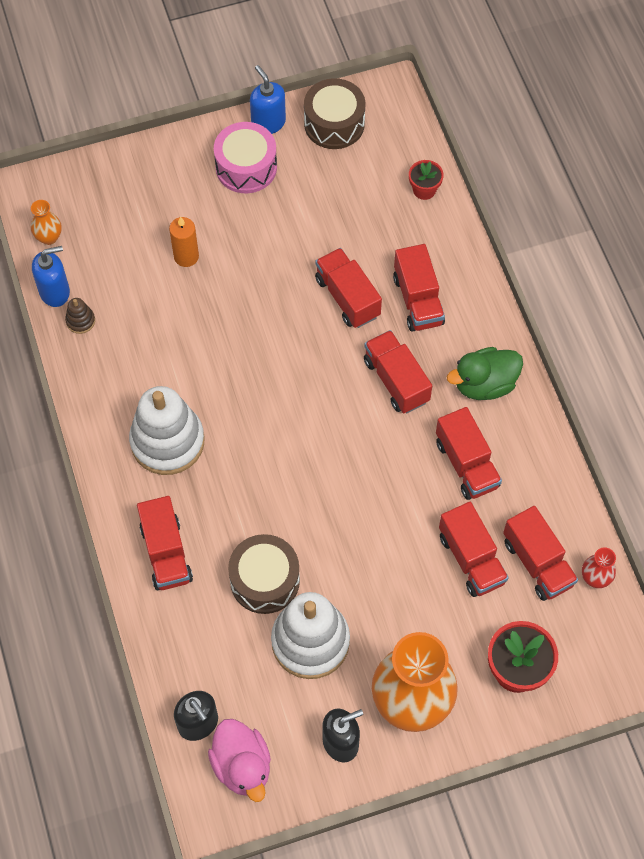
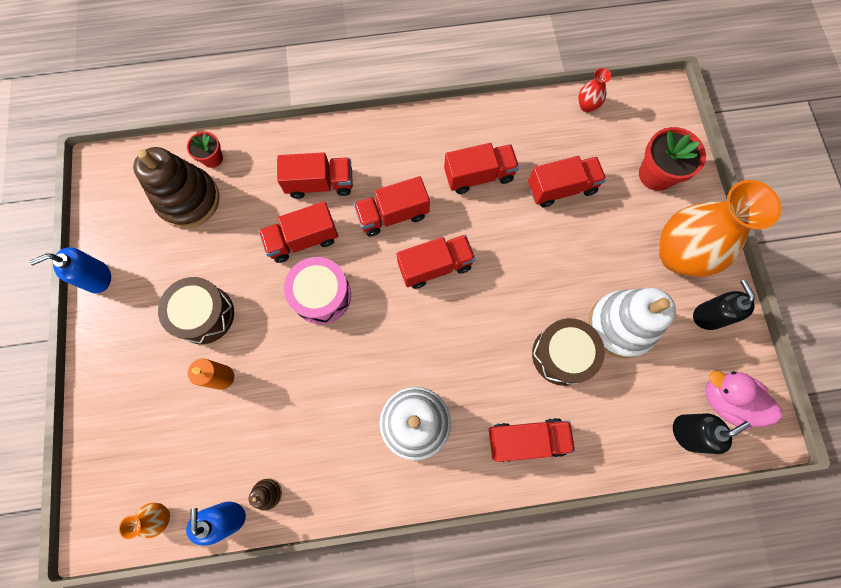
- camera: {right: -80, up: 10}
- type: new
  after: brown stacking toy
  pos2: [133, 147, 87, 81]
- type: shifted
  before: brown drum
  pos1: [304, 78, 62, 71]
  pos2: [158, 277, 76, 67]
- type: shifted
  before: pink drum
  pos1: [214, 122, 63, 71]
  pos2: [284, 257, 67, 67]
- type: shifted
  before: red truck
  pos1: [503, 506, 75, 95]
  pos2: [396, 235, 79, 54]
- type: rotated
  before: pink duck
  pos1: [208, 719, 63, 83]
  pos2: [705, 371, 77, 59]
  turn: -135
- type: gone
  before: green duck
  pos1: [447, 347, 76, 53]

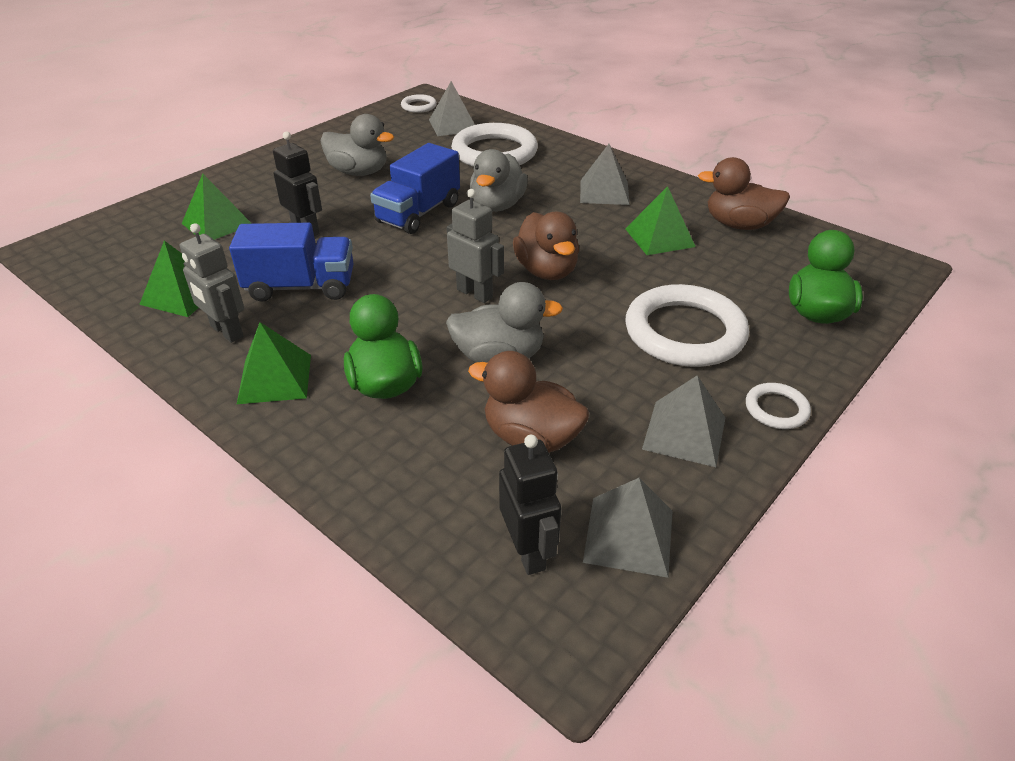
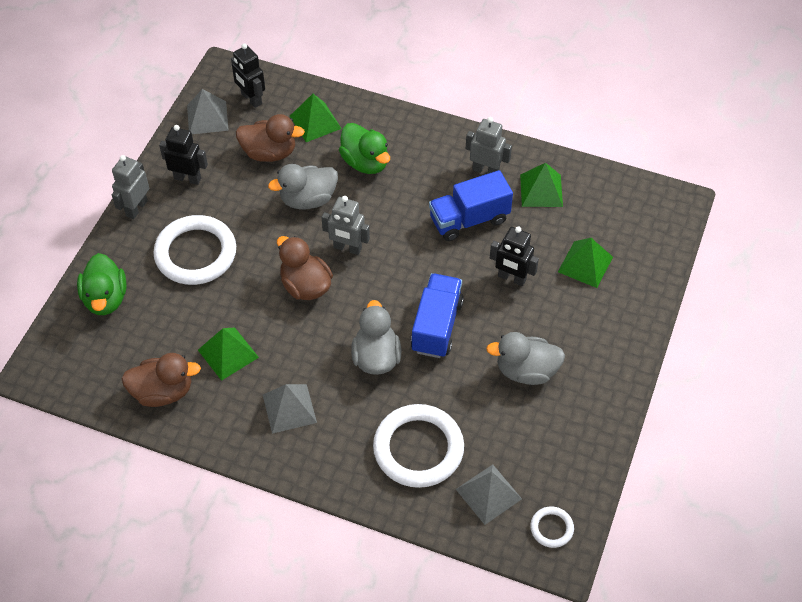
- camera: {right: 160, up: 15}
- type: swapped
  before: white ring
  after: grey robot
  pos1: [746, 383, 65, 46]
  pos2: [112, 155, 37, 64]
- type: swapped
  before: grey pyramid
  after: black robot
  pos1: [642, 375, 83, 92]
  pos2: [159, 125, 49, 60]
- type: shifted
  before: green pyramid
  pos1: [237, 322, 74, 82]
  pos2: [290, 94, 52, 48]

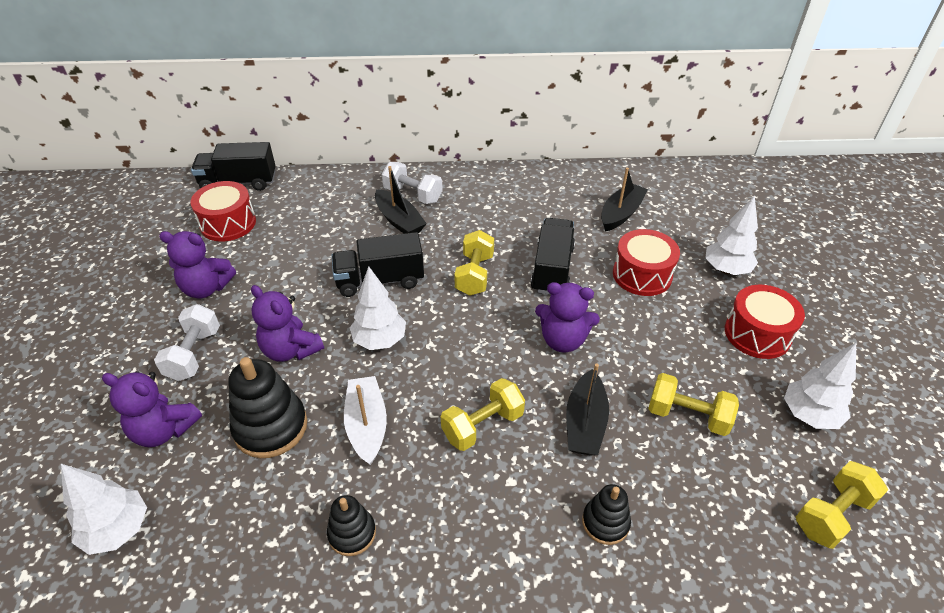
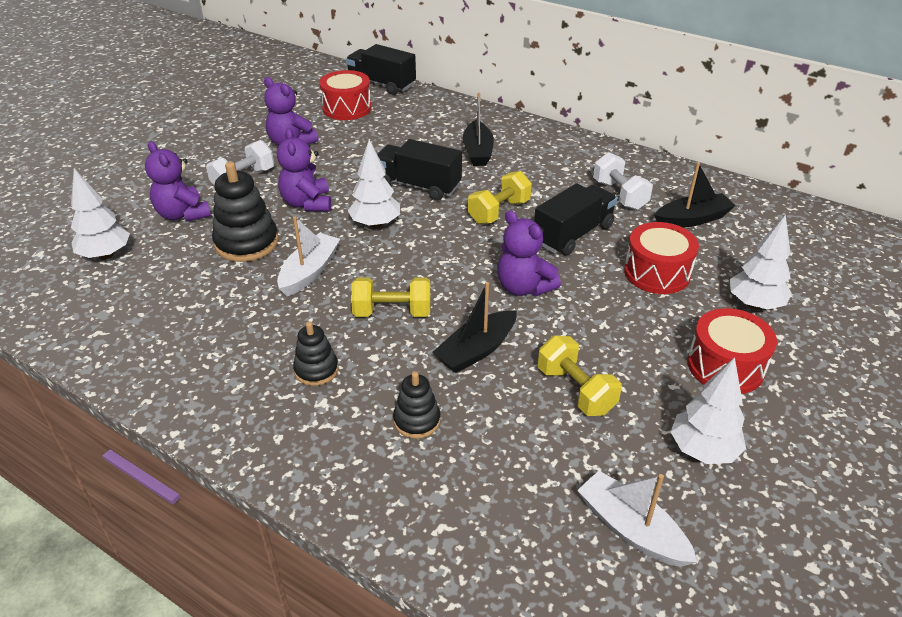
- camera: {right: 35, up: -5}
- type: shifted
  before: black stacking toy
  pos1: [327, 495, 49, 61]
  pos2: [293, 321, 46, 65]
- type: swapped
  before: yellow dumbbell
  after: white boat
  pos1: [796, 461, 92, 88]
  pos2: [577, 471, 121, 96]
- type: shifted
  before: white dumbbell
  pos1: [382, 162, 61, 42]
  pos2: [593, 152, 60, 58]

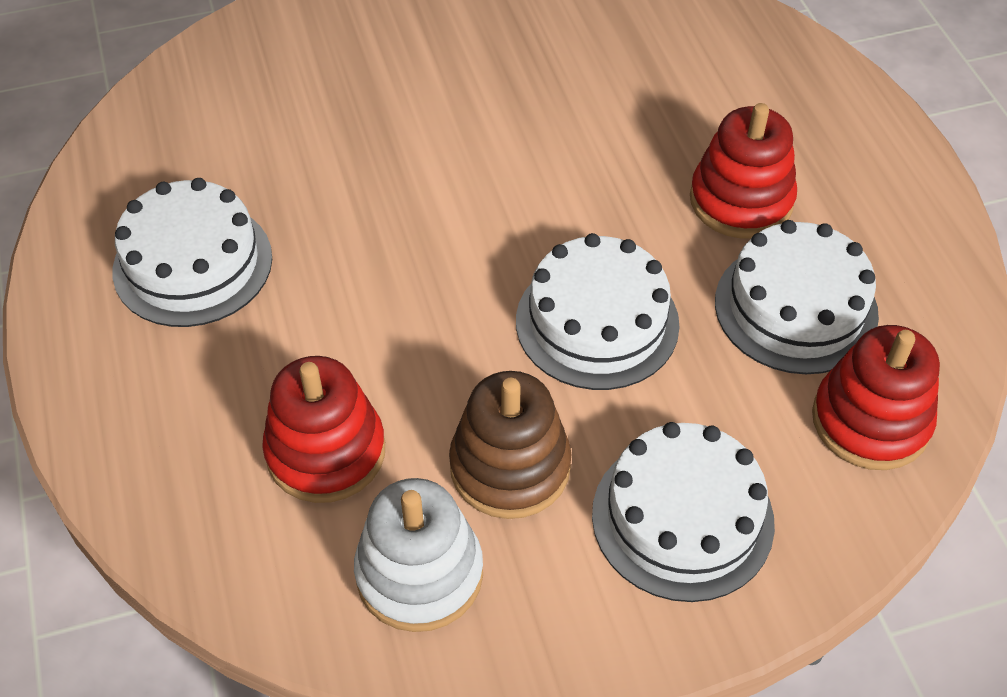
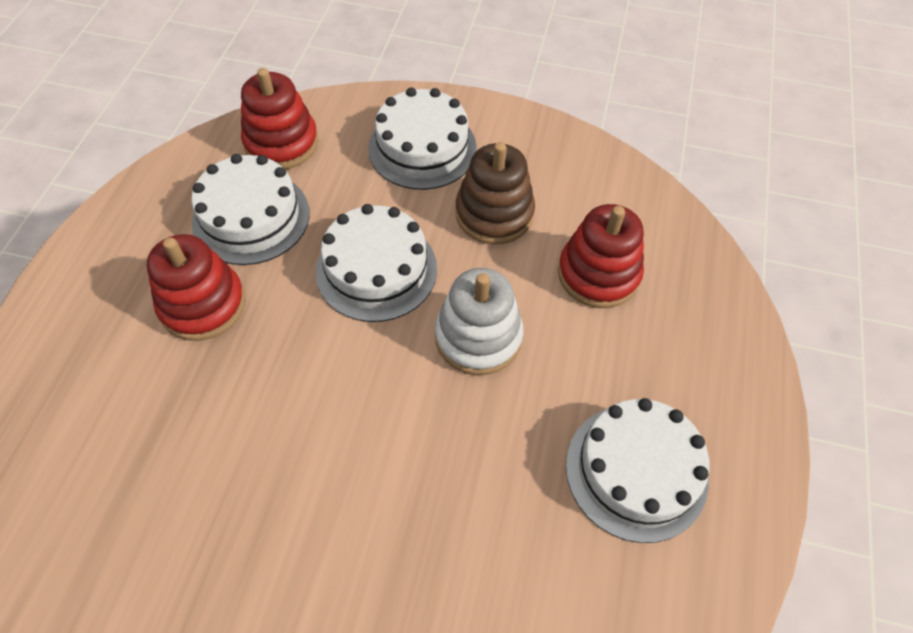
- camera: {right: -150, up: 5}
- type: shifted
  before: white stacking toy
  pos1: [354, 478, 129, 154]
  pos2: [435, 268, 88, 107]

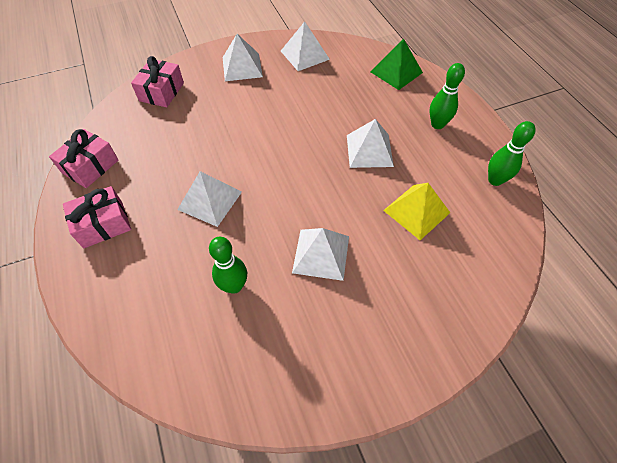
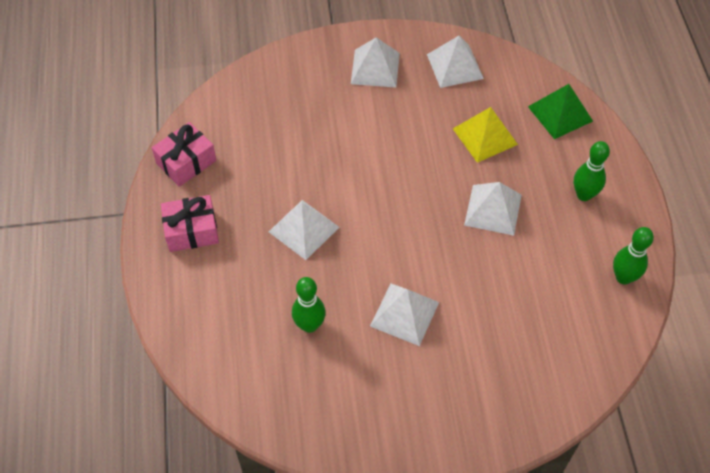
- camera: {right: 15, up: 0}
- type: shifted
  before: yellow pyramid
  pos1: [383, 183, 67, 57]
  pos2: [453, 107, 65, 56]
- type: gone
  before: pink gift
  pos1: [131, 56, 53, 51]

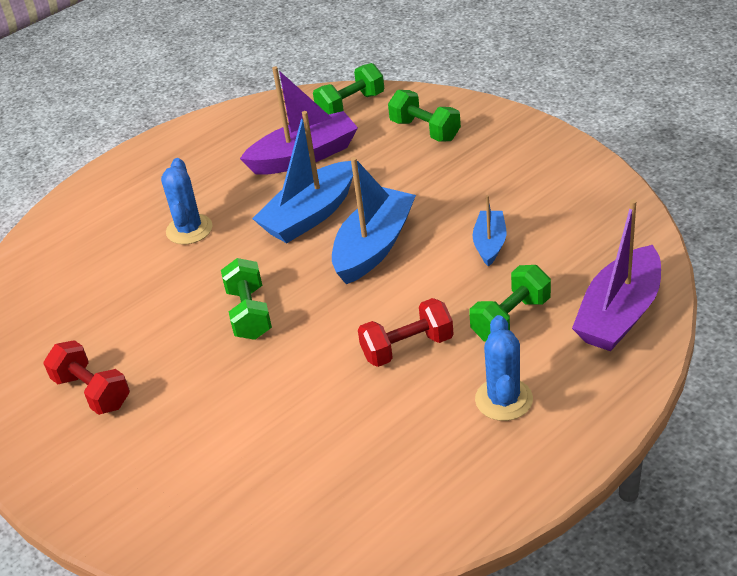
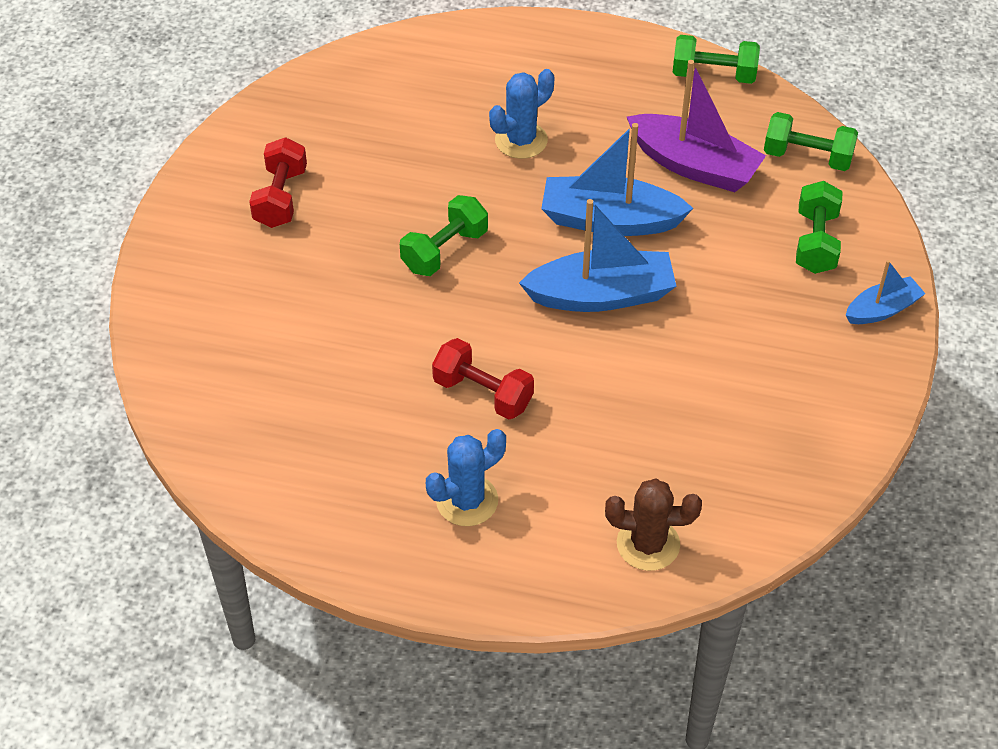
- camera: {right: 50, up: 10}
- type: swapped
  before: purple boat
  after: brown cactus
  pos1: [572, 199, 89, 152]
  pos2: [605, 479, 97, 92]
- type: shifted
  before: green dumbbell
  pos1: [469, 265, 82, 76]
  pos2: [673, 35, 87, 49]
- type: shifted
  before: blue boat
  pos1: [473, 195, 33, 72]
  pos2: [846, 260, 80, 64]

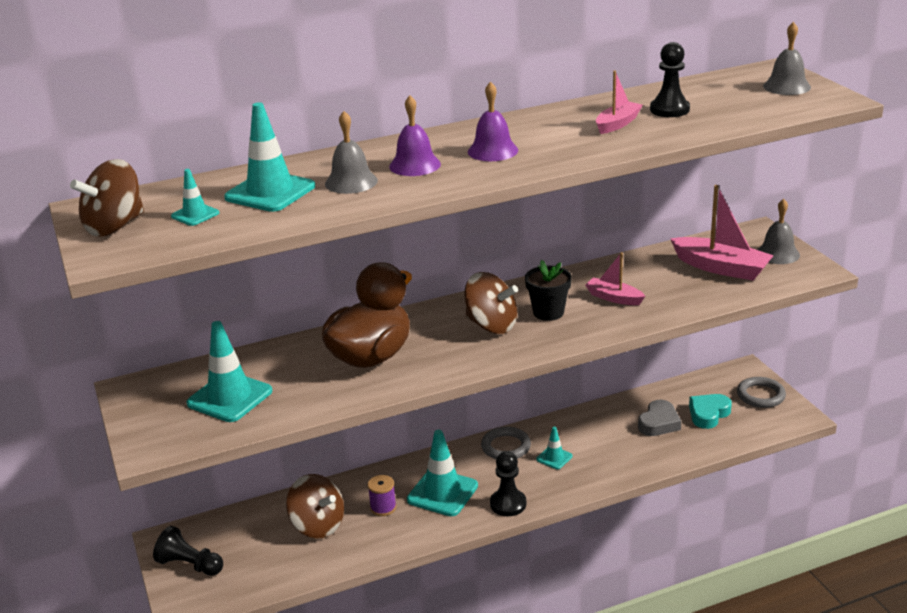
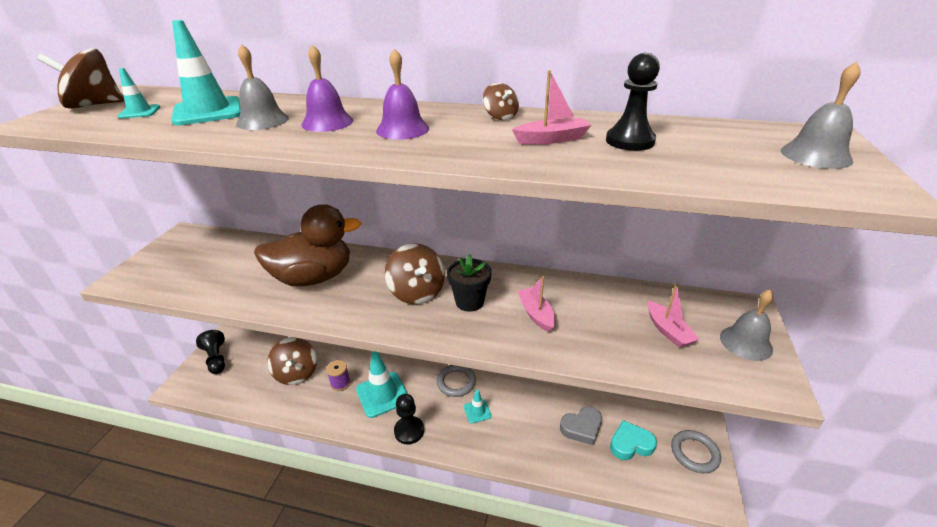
- camera: {right: 35, up: 5}
- type: new
  after: brown spinning top
  pos2: [483, 83, 36, 37]
- type: scaled
  before: pink boat
  pos1: [670, 185, 104, 96]
  pos2: [648, 283, 51, 65]
  scale: 0.58
- type: gone
  before: turquoise traffic cone
  pos1: [186, 321, 86, 101]

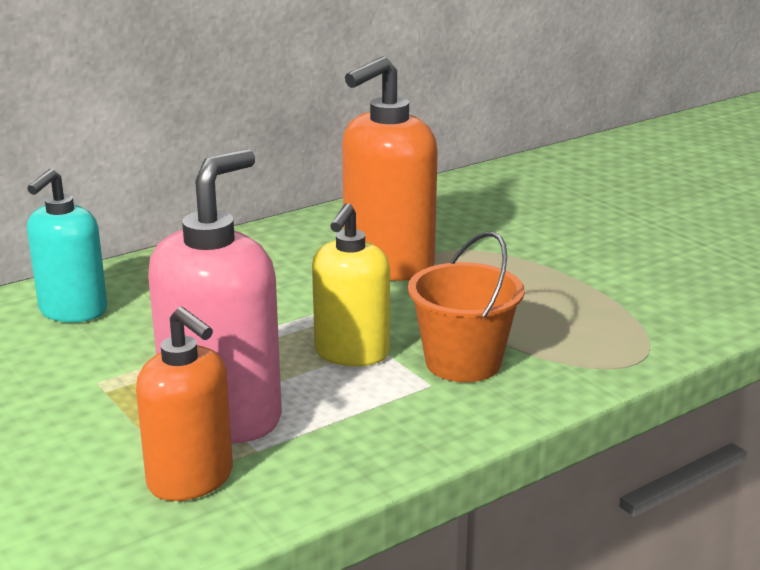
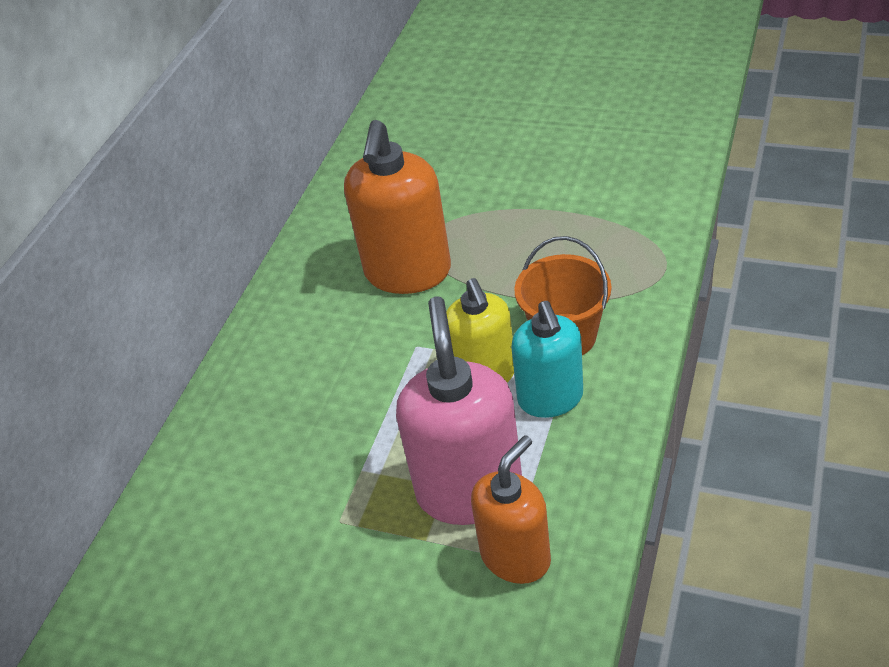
- camera: {right: -30, up: 20}
- type: rotated
  before: orange soap dispenser
  pos1: [136, 307, 97, 194]
  pos2: [471, 435, 80, 149]
  turn: -60
- type: shifted
  before: turquoise soap dispenser
  pos1: [27, 169, 80, 153]
  pos2: [511, 301, 72, 117]

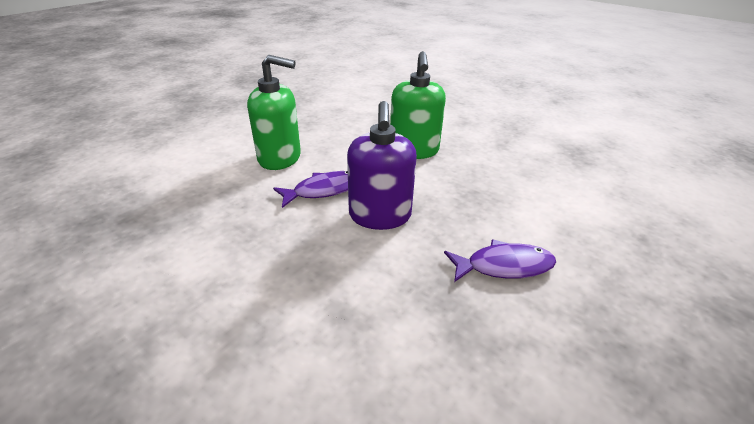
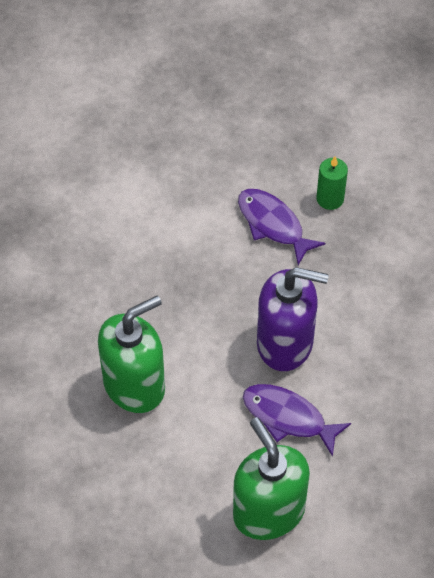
- camera: {right: -125, up: 20}
- type: rotated
  before: purple soap dispenser
  pos1: [347, 101, 70, 129]
  pos2: [257, 267, 72, 104]
  turn: 45
- type: new
  after: green candle
  pos2: [316, 156, 32, 54]

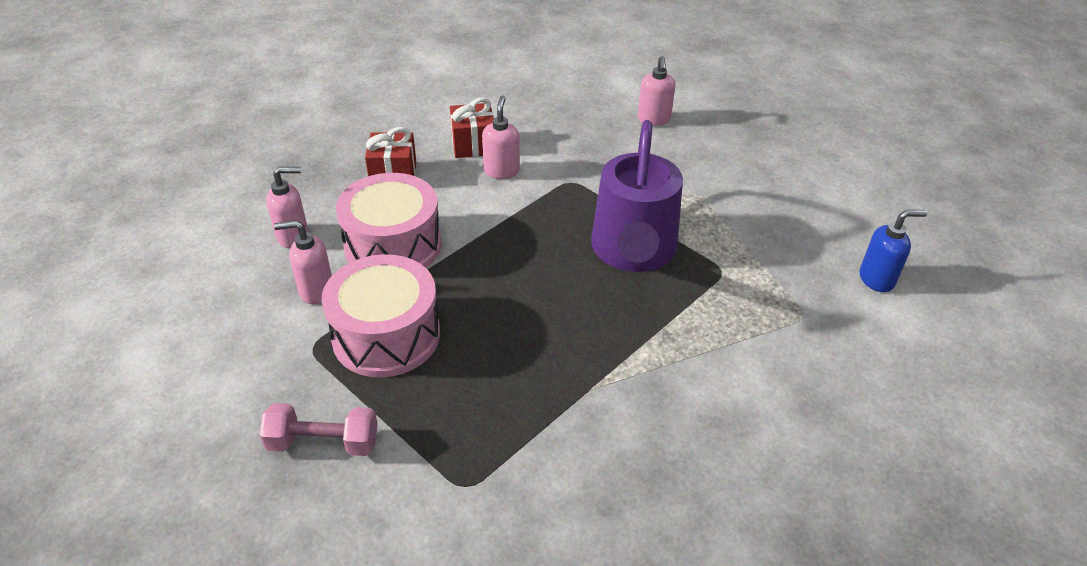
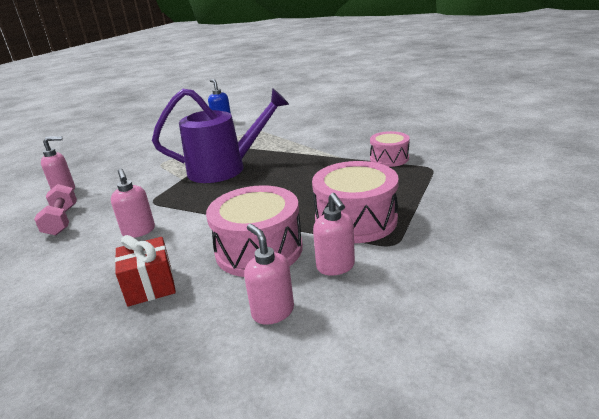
- camera: {right: -105, up: -15}
- type: shifted
  before: pink dumbbell
  pos1: [259, 403, 119, 53]
  pos2: [34, 184, 43, 51]
- type: rotated
  before: pink soap dispenser
  pos1: [482, 95, 38, 84]
  pos2: [111, 168, 44, 70]
  turn: -105
- type: new
  after: pink drum
  pos2: [370, 131, 40, 36]
- type: gone
  before: red gift
  pos1: [450, 98, 44, 60]

